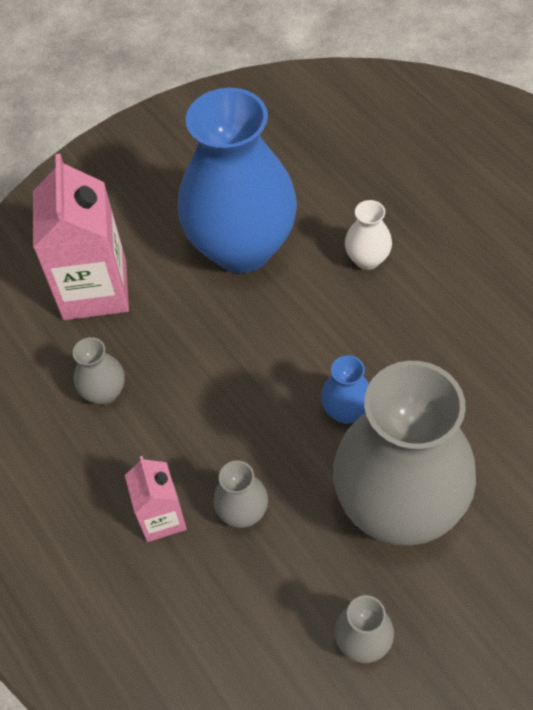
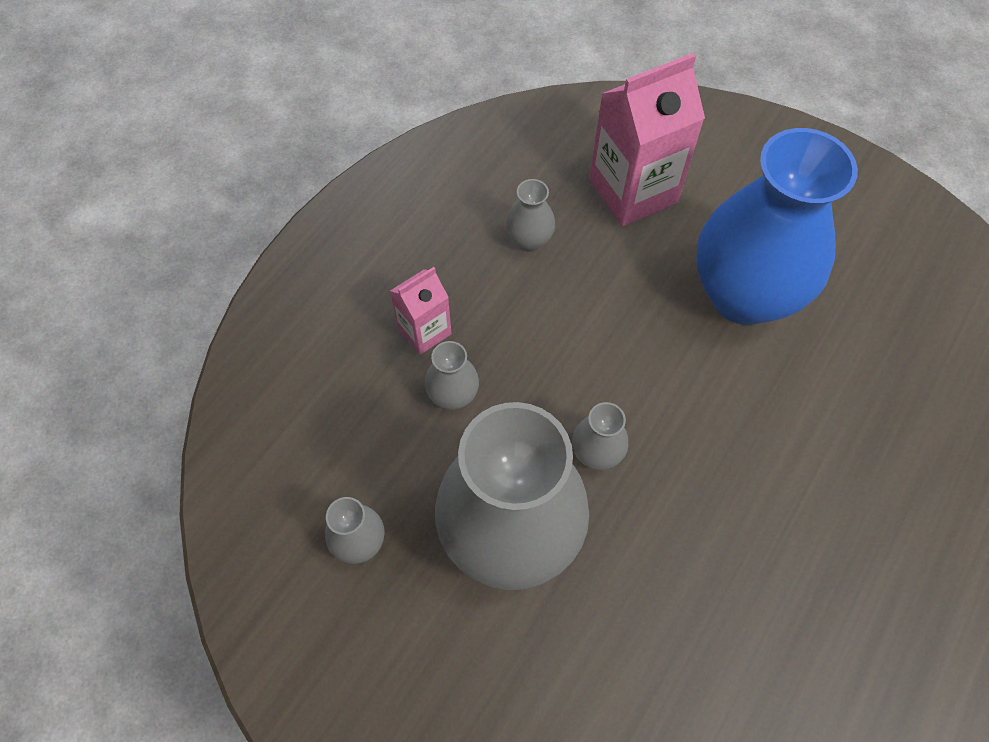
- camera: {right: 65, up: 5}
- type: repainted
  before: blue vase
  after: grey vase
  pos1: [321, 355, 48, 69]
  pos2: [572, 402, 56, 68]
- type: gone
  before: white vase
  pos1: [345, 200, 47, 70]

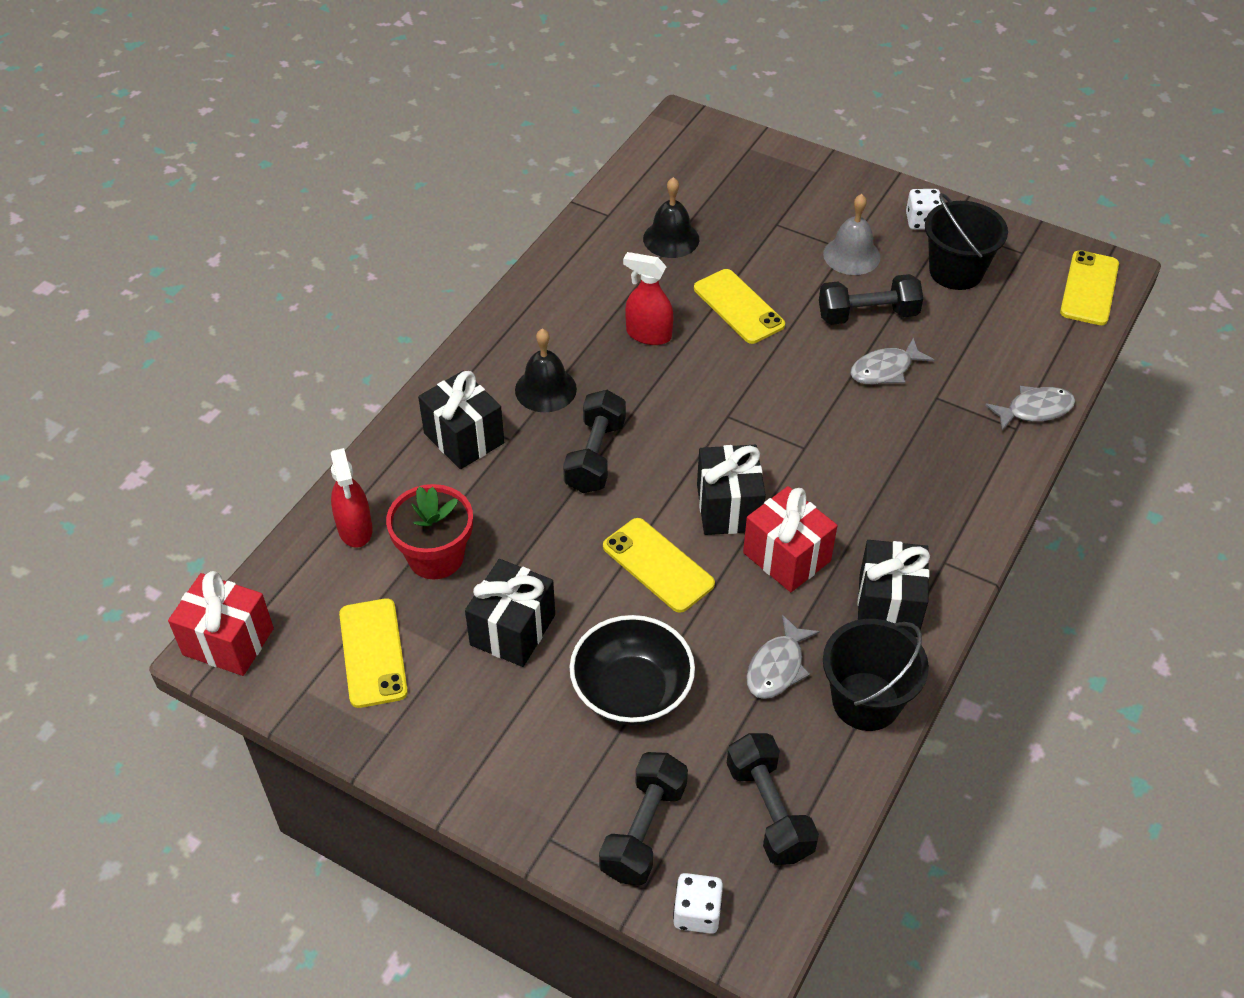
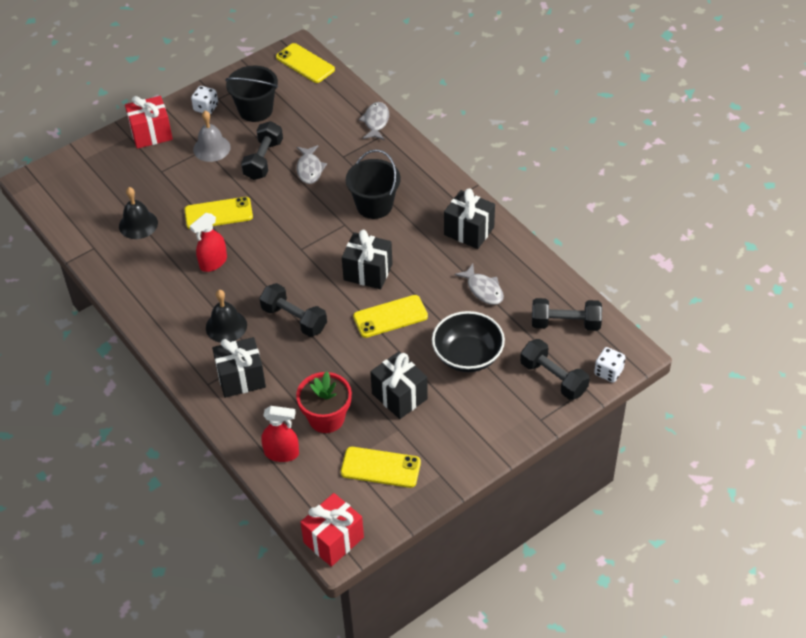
- camera: {right: -65, up: 0}
- type: shifted
  before: red gift
  pos1: [743, 486, 94, 106]
  pos2: [125, 96, 48, 53]
- type: shifted
  before: black bucket
  pos1: [823, 619, 106, 112]
  pos2: [346, 149, 55, 70]

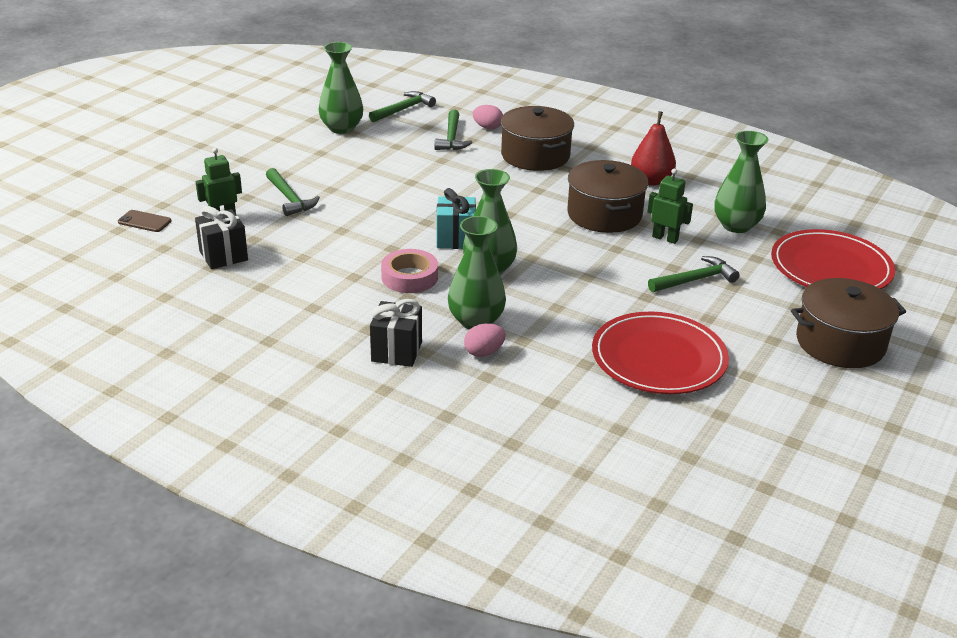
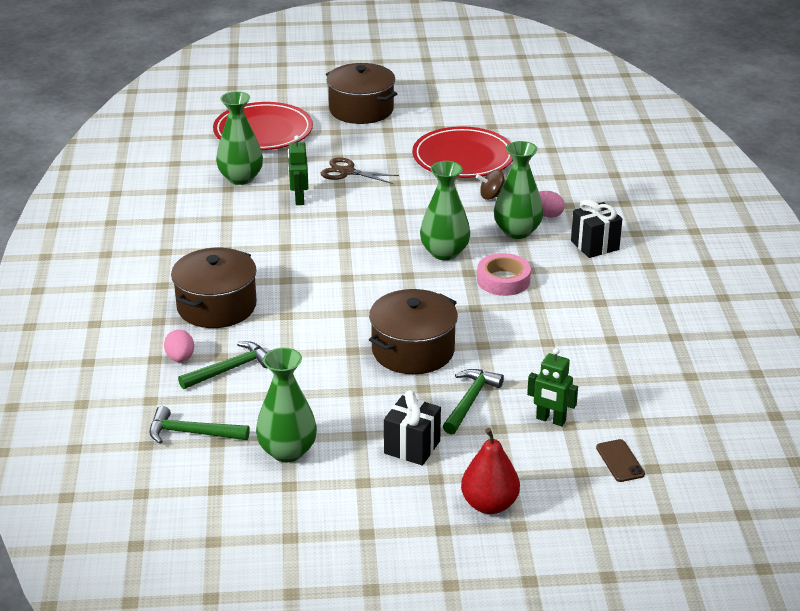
- camera: {right: -125, up: 0}
- type: swapped
  before: green hammer
  after: brown scissors
  pos1: [648, 256, 92, 36]
  pos2: [321, 157, 78, 27]
- type: shifted
  before: brown pot
  pos1: [567, 160, 81, 73]
  pos2: [369, 289, 89, 85]
- type: shifted
  before: black gift
  pos1: [195, 206, 53, 63]
  pos2: [384, 390, 57, 76]
- type: shifted
  before: red pear
  pos1: [631, 111, 45, 75]
  pos2: [461, 428, 59, 86]
- type: new
  after: brown spinning top
  pos2: [476, 170, 29, 30]
- type: gone
  before: turquoise gift
  pos1: [437, 188, 39, 61]

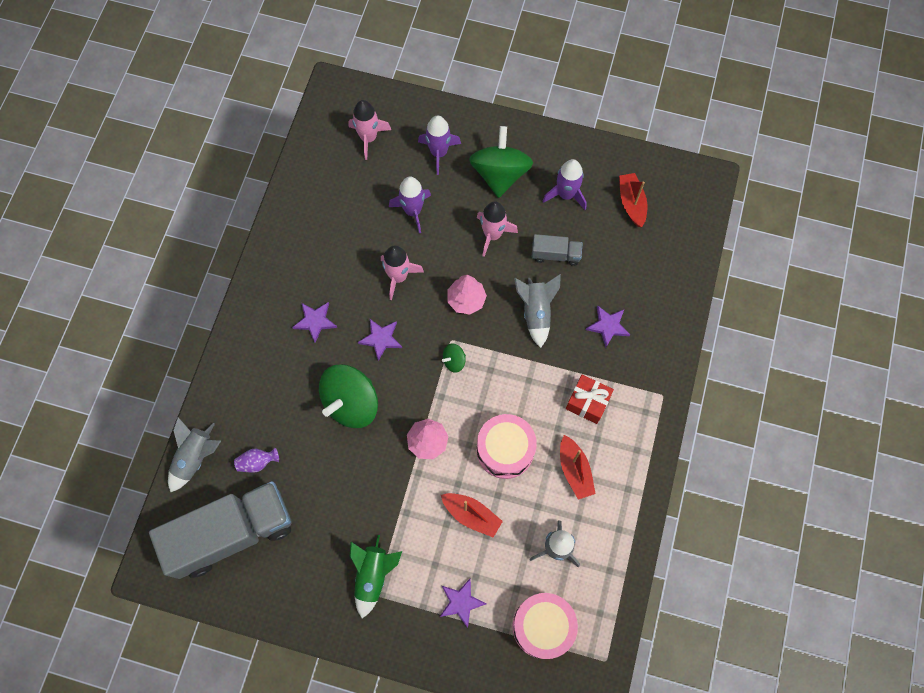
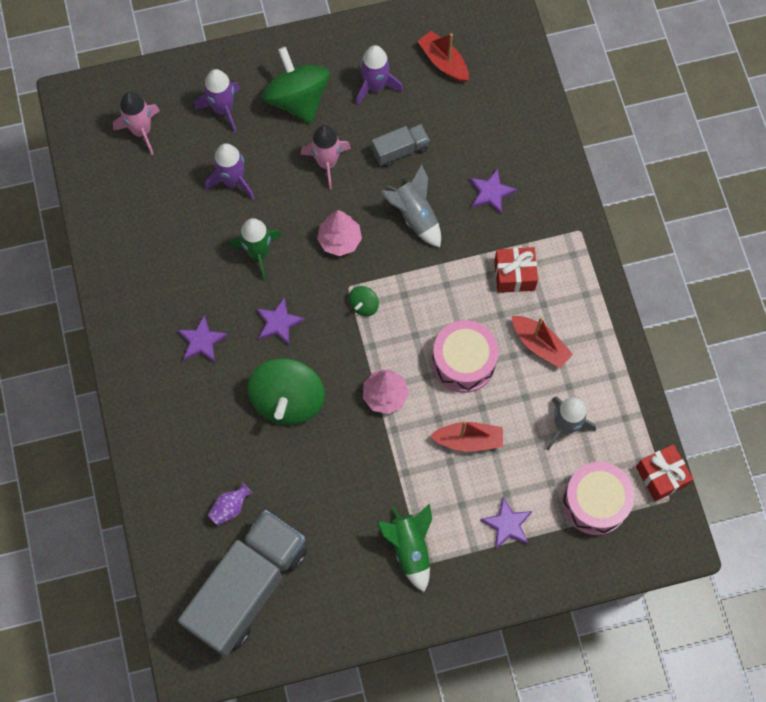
- camera: {right: -30, up: 0}
- type: repainted
  before: pink rocket
  after: green rocket
  pos1: [381, 246, 43, 54]
  pos2: [231, 218, 50, 62]
- type: new
  after: red gift
  pos2: [636, 444, 57, 57]
- type: gone
  before: grey rocket
  pos1: [168, 417, 53, 76]

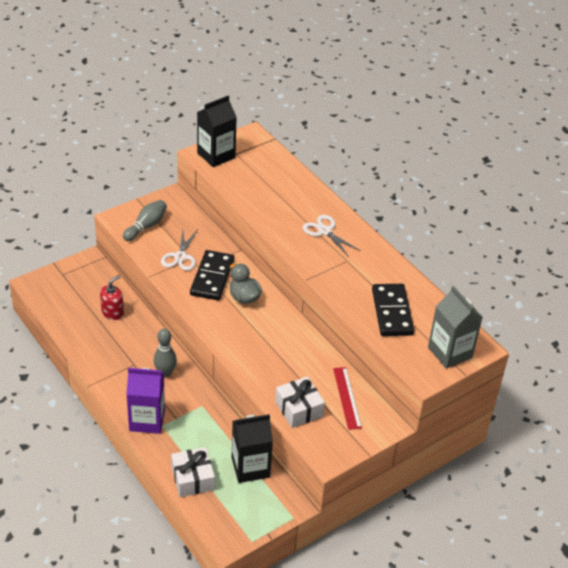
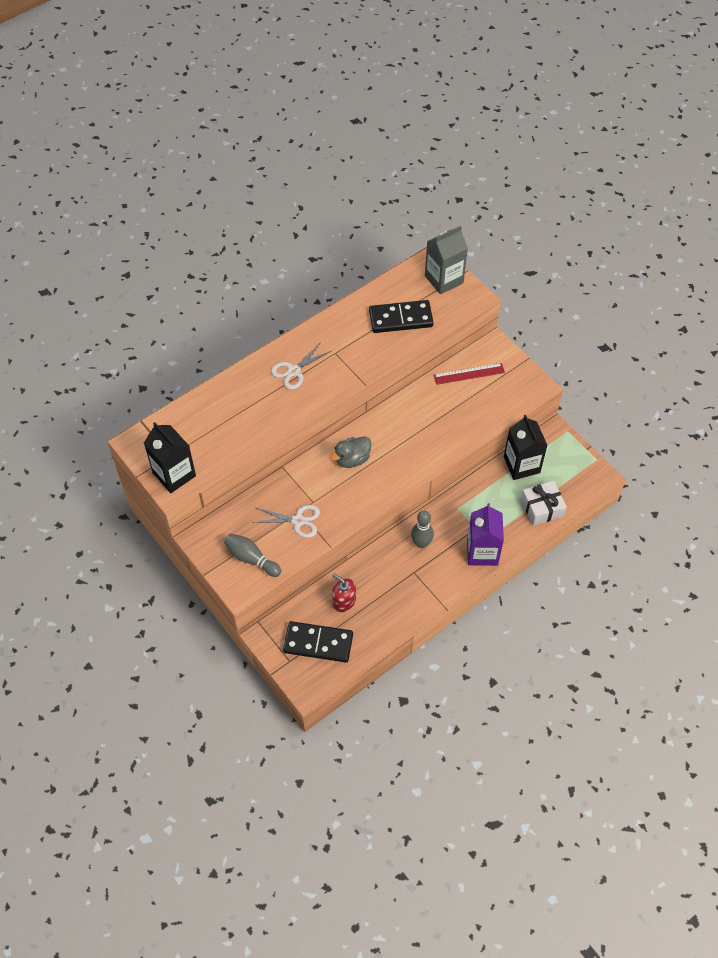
- camera: {right: -90, up: 15}
- type: shifted
  before: black domino
  pos1: [190, 250, 45, 50]
  pos2: [283, 621, 70, 42]
- type: gone
  before: white gift
  pos1: [275, 376, 50, 52]

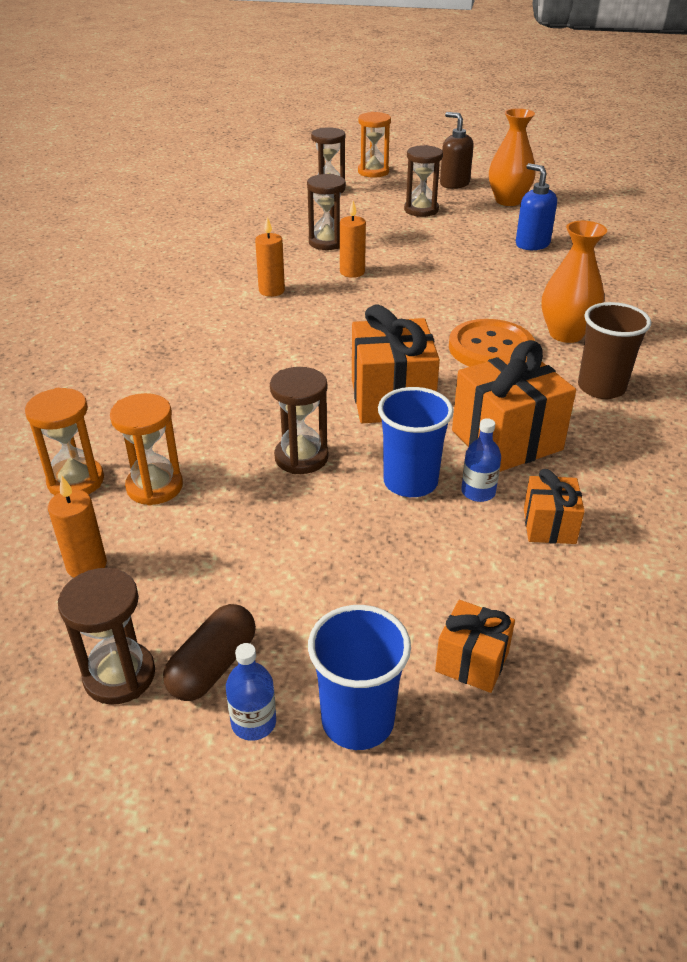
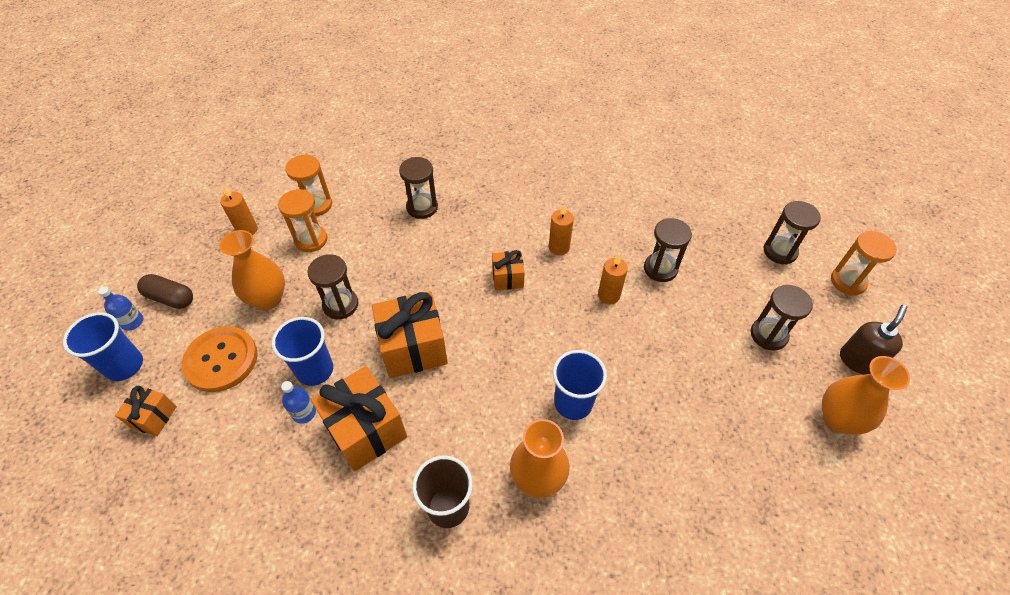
- camera: {right: 80, up: 15}
- type: shifted
  before: orange button
  pos1: [449, 319, 86, 48]
  pos2: [182, 326, 76, 66]
- type: new
  after: orange vase
  pos2: [220, 230, 65, 80]
- type: shifted
  before: brown hourglass
  pos1: [58, 568, 97, 137]
  pos2: [399, 157, 39, 62]
- type: shifted
  before: orange gift
  pos1: [524, 469, 61, 75]
  pos2: [492, 250, 33, 40]
- type: new
  after: blue cup
  pos2: [553, 350, 54, 70]
- type: gone
  before: blue soap dispenser
  pos1: [516, 163, 41, 87]

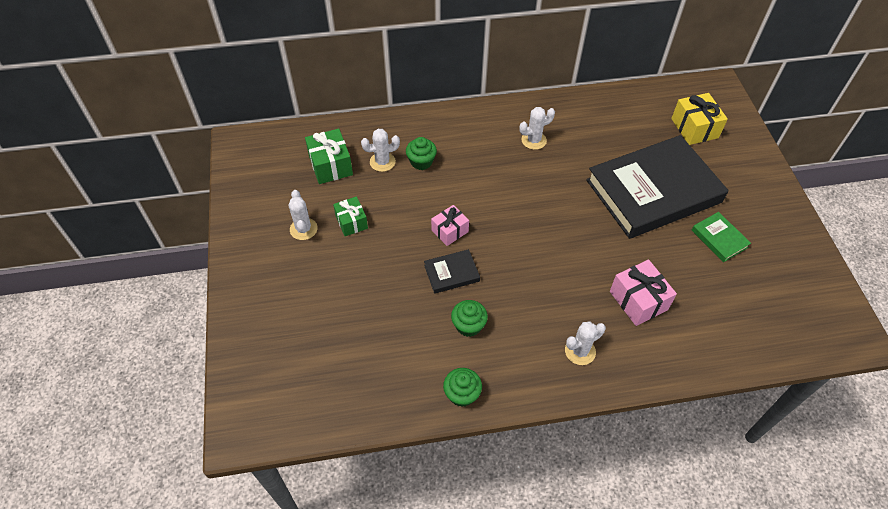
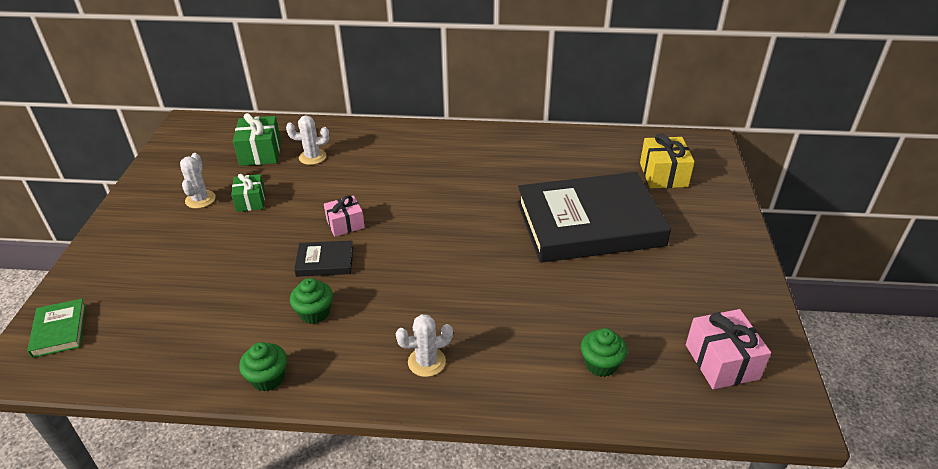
- camera: {right: 15, up: -15}
- type: shifted
  before: green book
  pos1: [692, 212, 59, 50]
  pos2: [27, 299, 59, 59]
- type: shifted
  before: green cupcake
  pos1: [406, 137, 31, 33]
  pos2: [581, 328, 46, 49]
- type: shifted
  before: pink gift
  pos1: [610, 259, 67, 67]
  pos2: [686, 309, 85, 80]
- type: gone
  before: white cactus
  pos1: [519, 107, 36, 43]

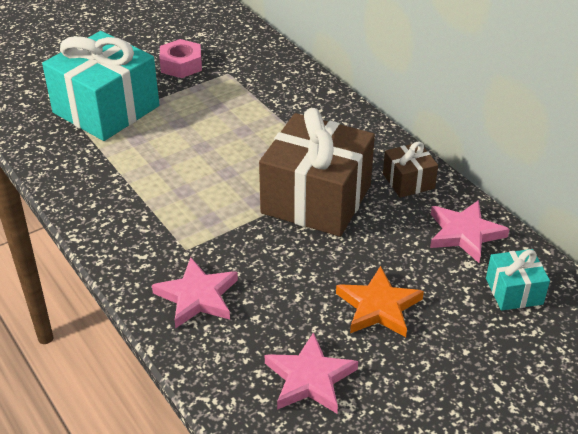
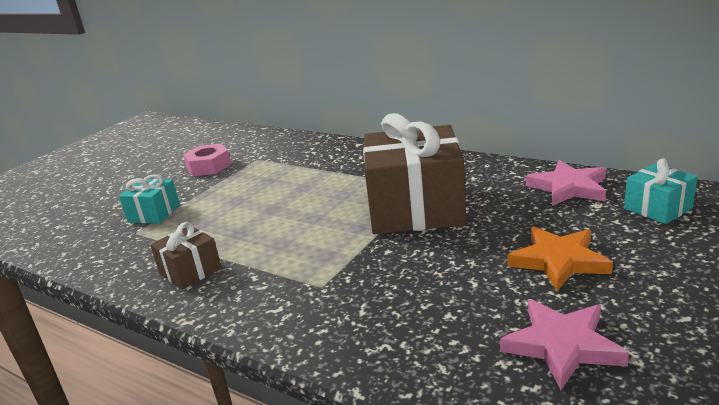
- camera: {right: -20, up: -15}
- type: scaled
  before: turquoise gift
  pos1: [42, 31, 118, 110]
  pos2: [119, 174, 61, 50]
  scale: 0.47
- type: shifted
  before: brown gift
  pos1: [383, 141, 55, 57]
  pos2: [150, 222, 72, 68]
- type: gone
  before: pink star
  pos1: [152, 257, 86, 71]

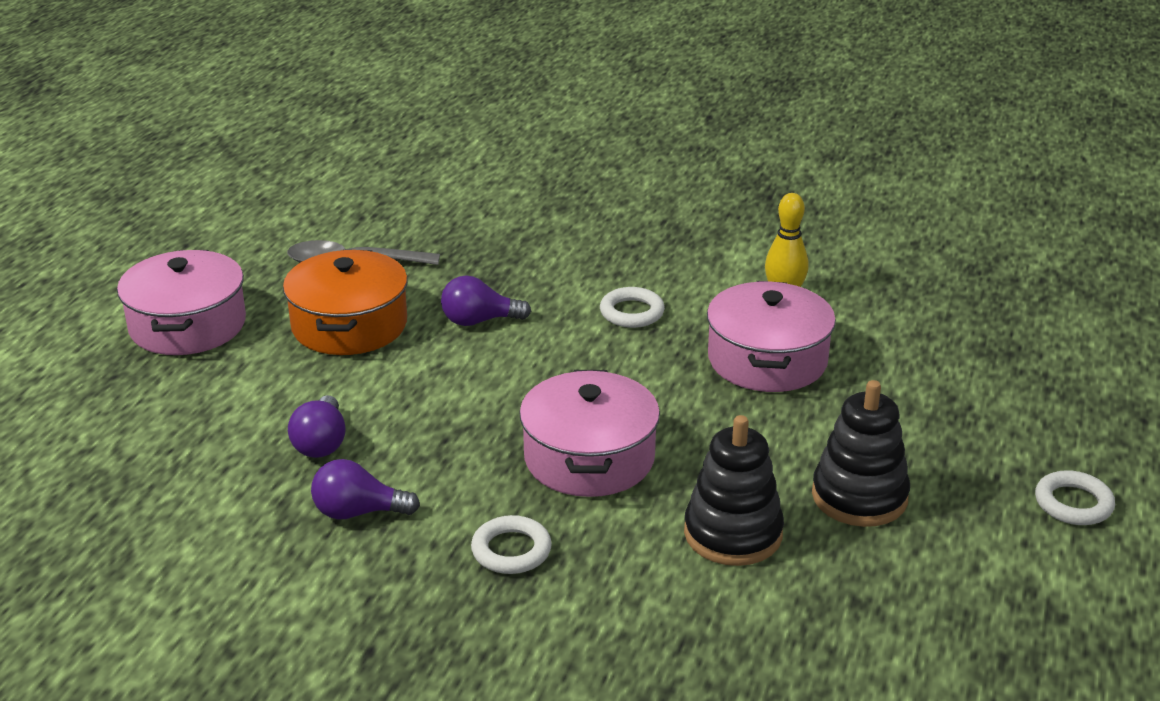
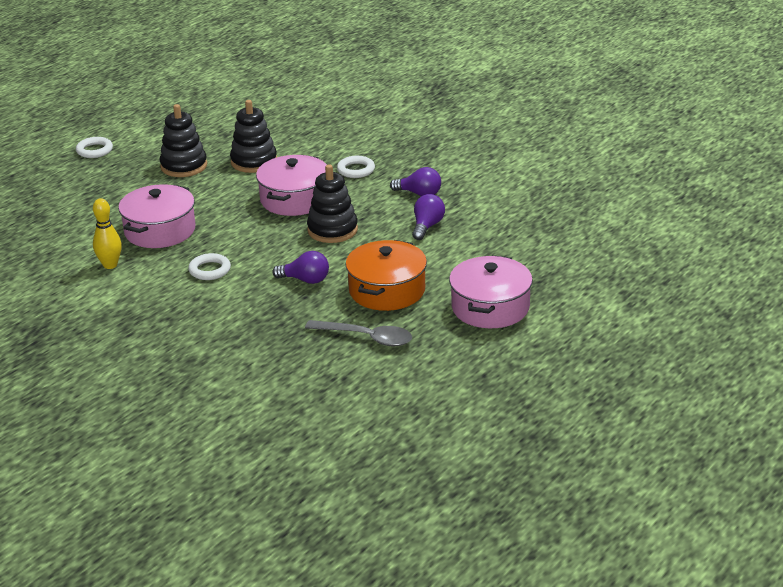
- camera: {right: -160, up: 0}
- type: new
  after: black stacking toy
  pos2: [307, 164, 51, 79]

